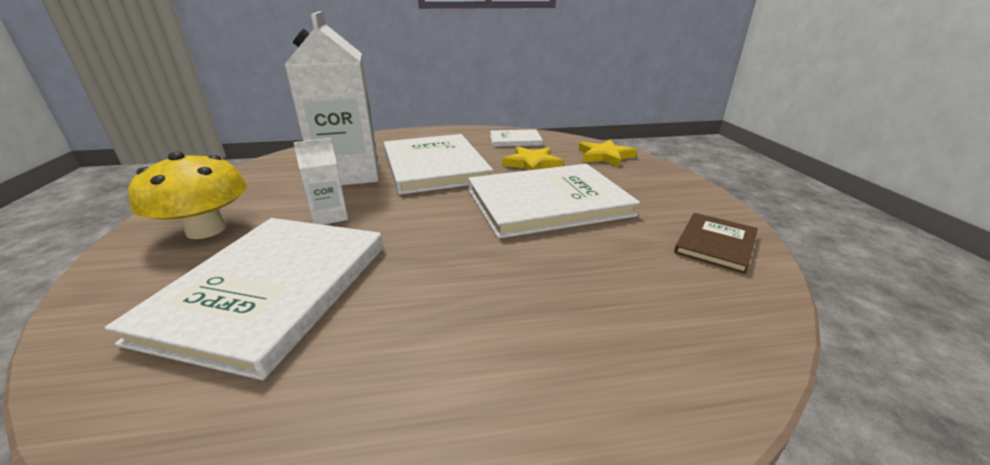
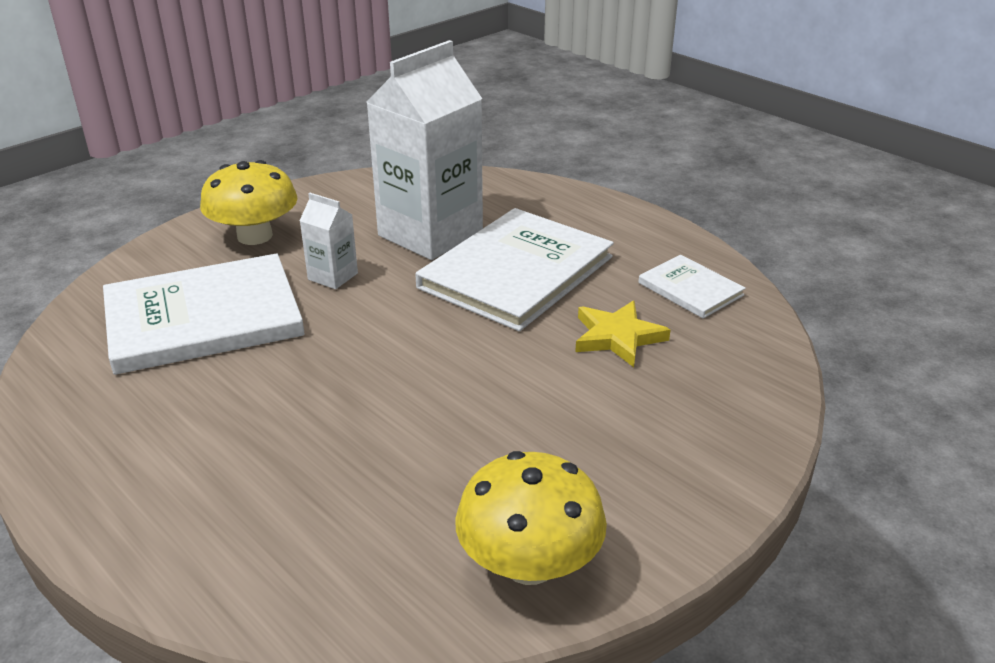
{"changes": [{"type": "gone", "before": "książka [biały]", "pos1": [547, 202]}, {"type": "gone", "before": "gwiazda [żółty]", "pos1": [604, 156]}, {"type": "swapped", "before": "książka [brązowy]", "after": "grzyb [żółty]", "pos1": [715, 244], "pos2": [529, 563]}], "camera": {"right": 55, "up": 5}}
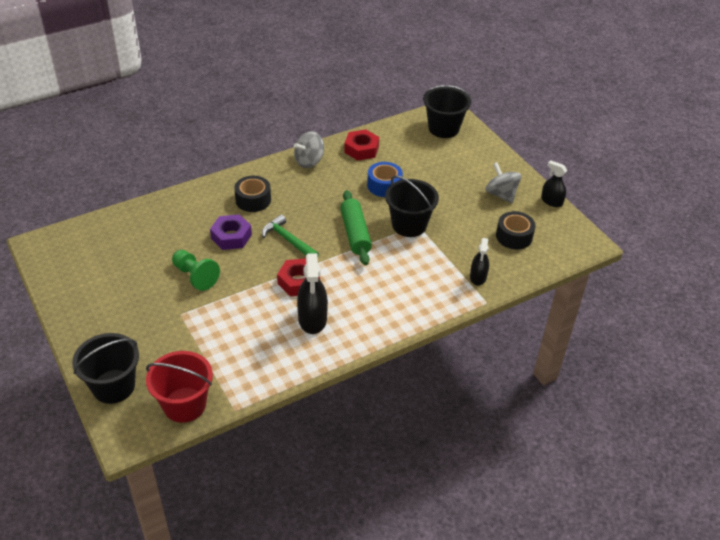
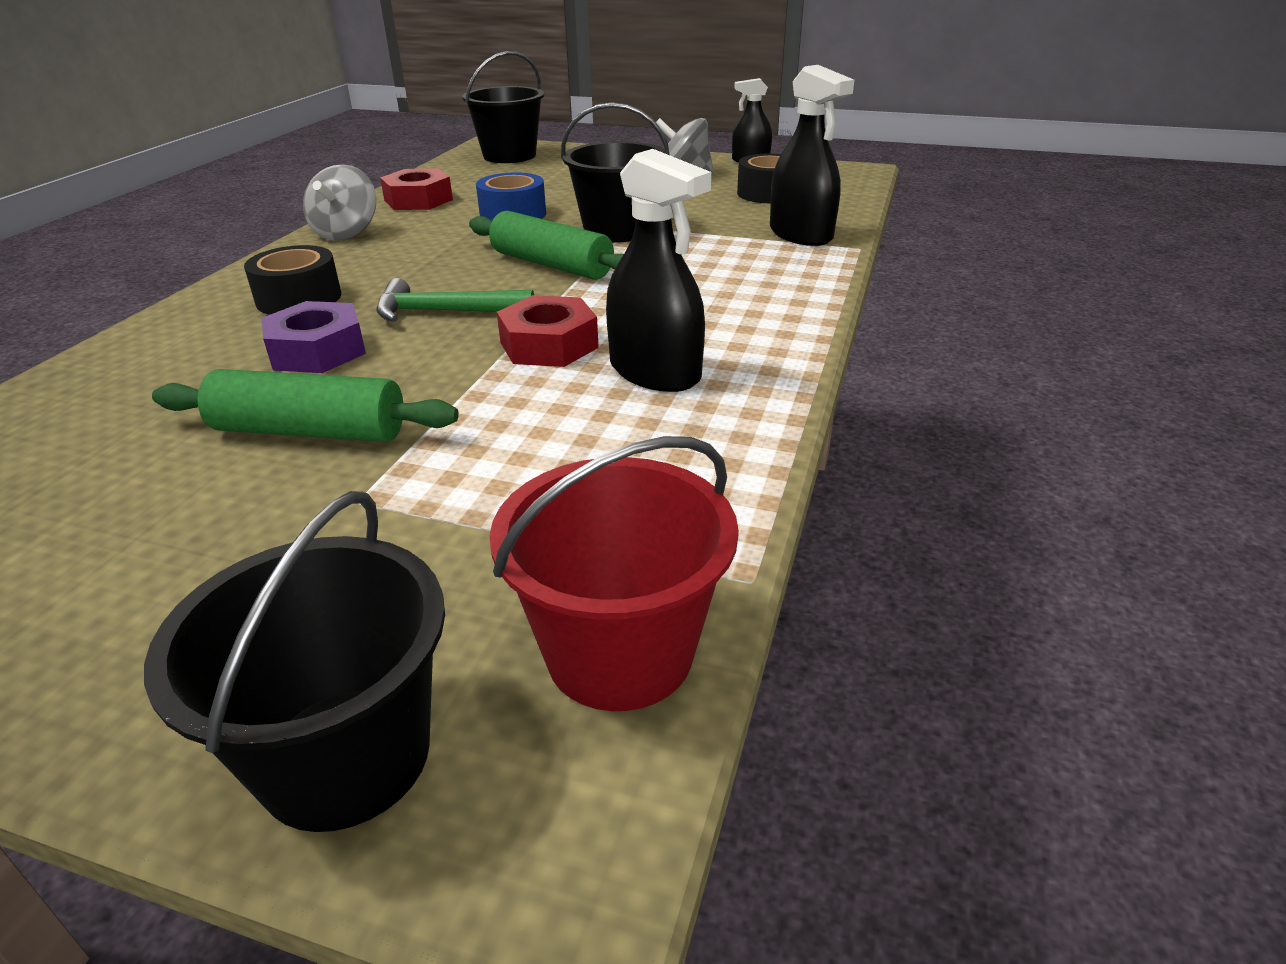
{"changes": [{"type": "swapped", "before": "pionek [zielony]", "after": "wałek do ciasta [zielony]", "pos1": [195, 276], "pos2": [310, 431]}, {"type": "scaled", "before": "spryskiwacz [czarny]", "pos1": [478, 277], "pos2": [801, 234], "scale": 1.61}], "camera": {"right": -40, "up": -10}}
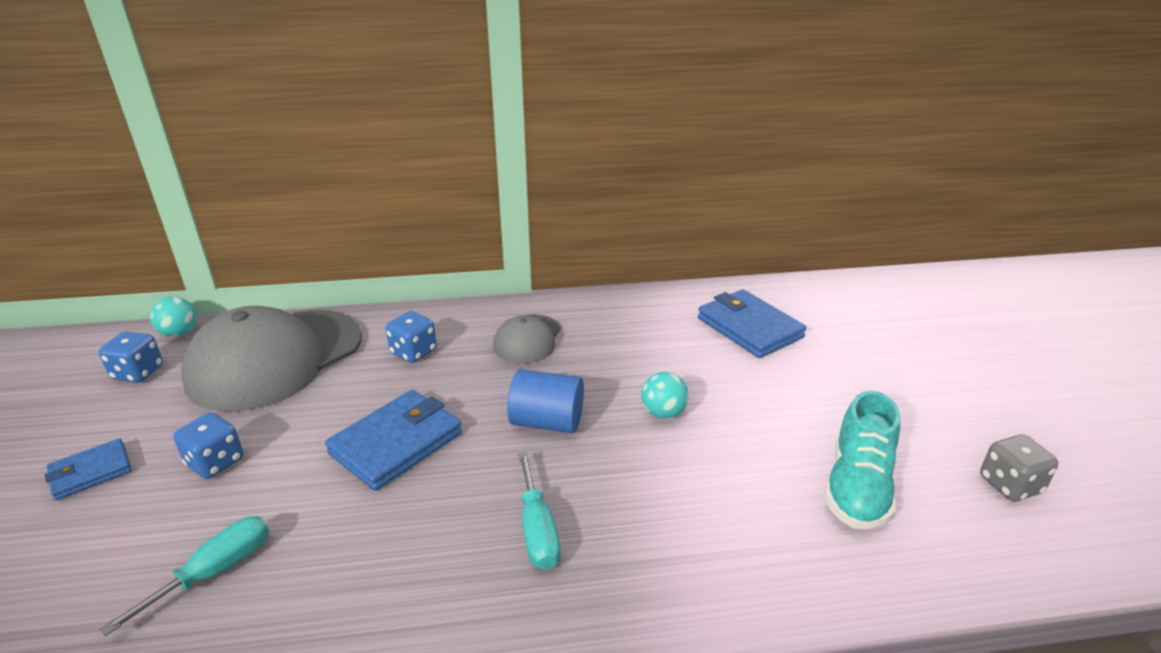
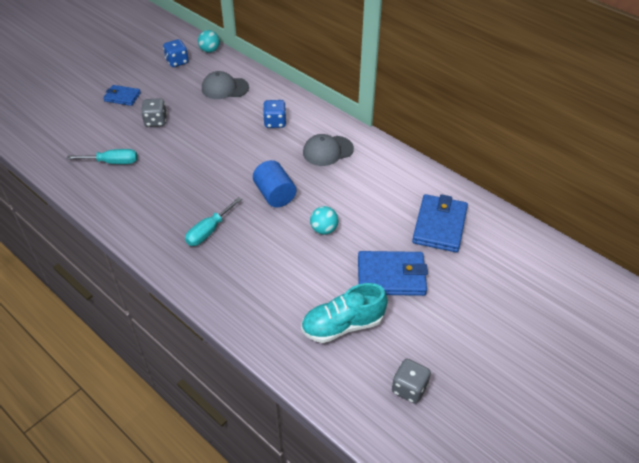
{"changes": [{"type": "repainted", "before": "kostka do gry [niebieski]", "after": "kostka do gry [szary]", "pos1": [215, 462], "pos2": [156, 121]}, {"type": "scaled", "before": "czapka [szary]", "pos1": [275, 359], "pos2": [225, 88], "scale": 0.5}, {"type": "shifted", "before": "portfel [niebieski]", "pos1": [396, 443], "pos2": [391, 276]}], "camera": {"right": 50, "up": 15}}
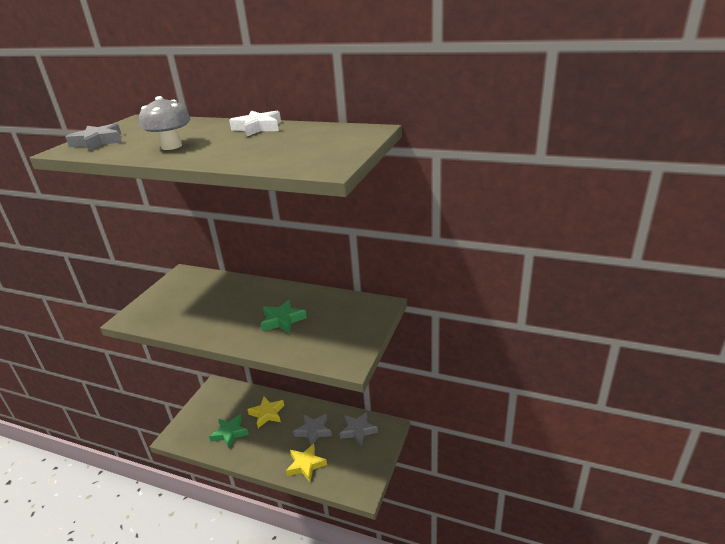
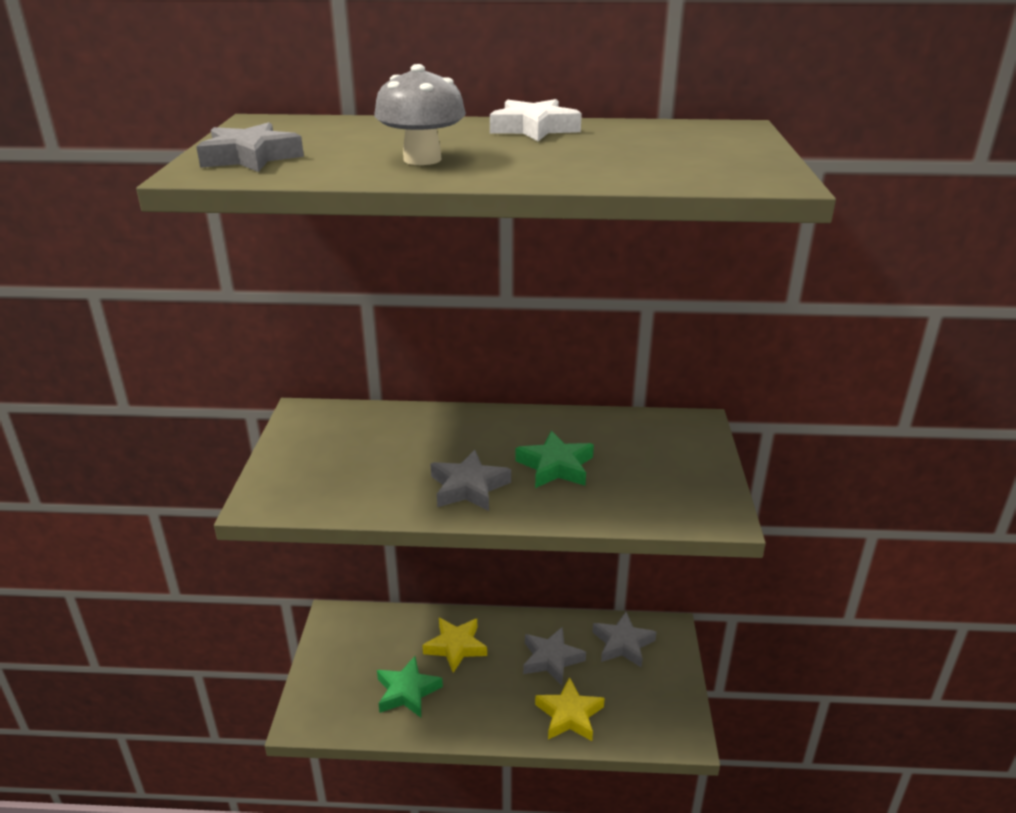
{"changes": [{"type": "new", "after": "gwiazda [szary]", "pos2": [468, 487]}], "camera": {"right": -20, "up": 0}}
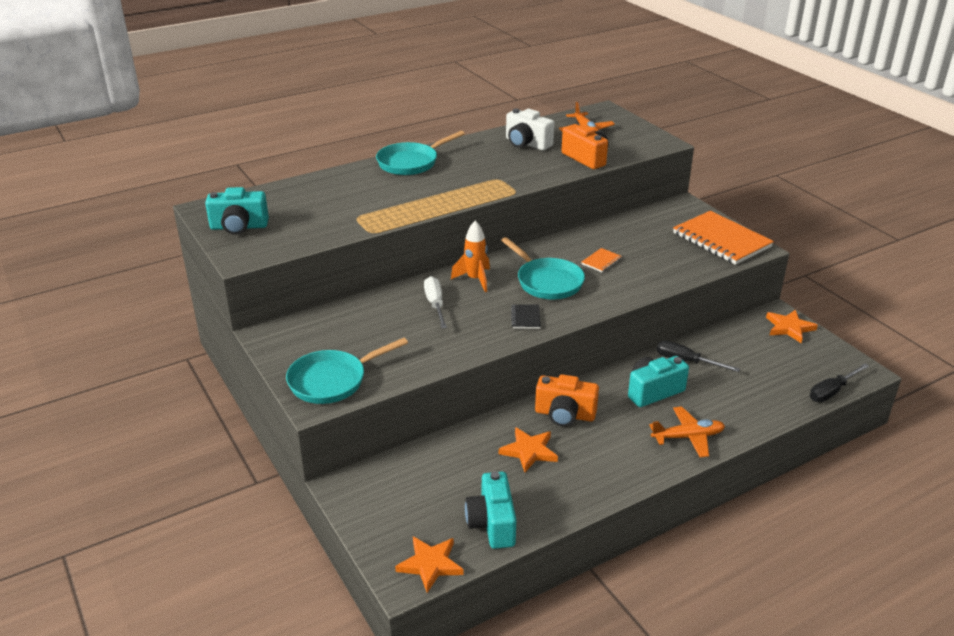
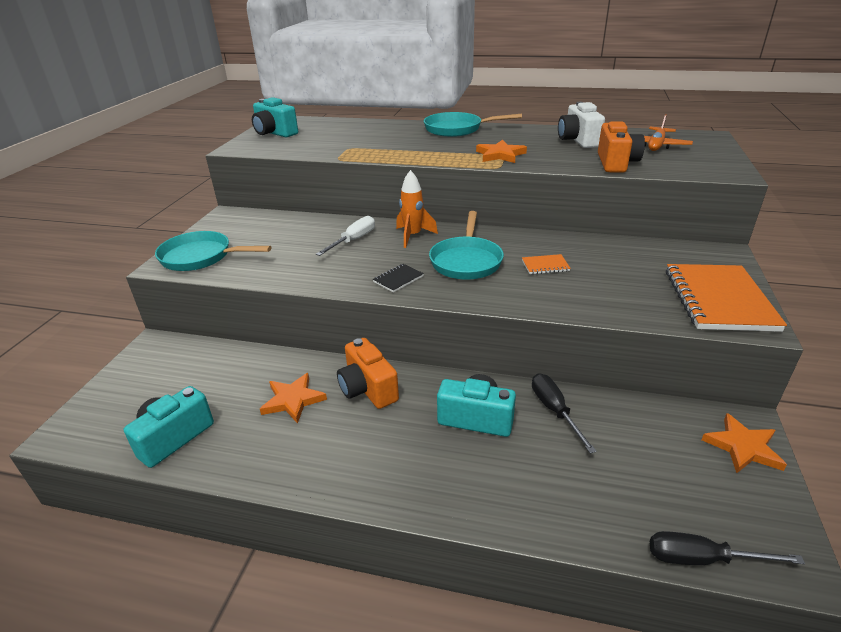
{"changes": [{"type": "shifted", "before": "gwiazda [pomarańczowy]", "pos1": [430, 564], "pos2": [500, 155]}, {"type": "gone", "before": "samolot [pomarańczowy]", "pos1": [688, 437]}], "camera": {"right": 45, "up": 0}}
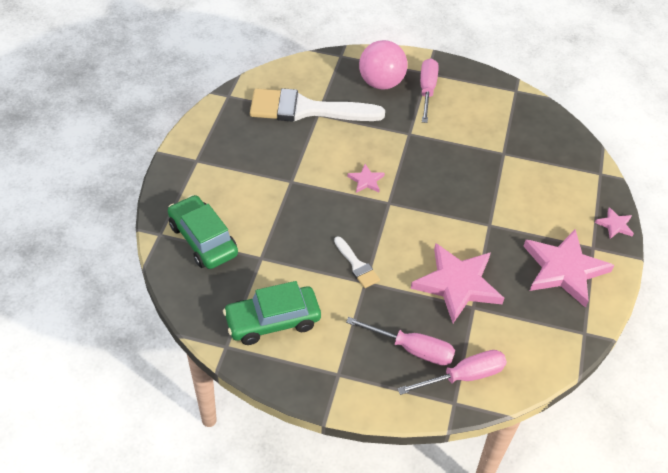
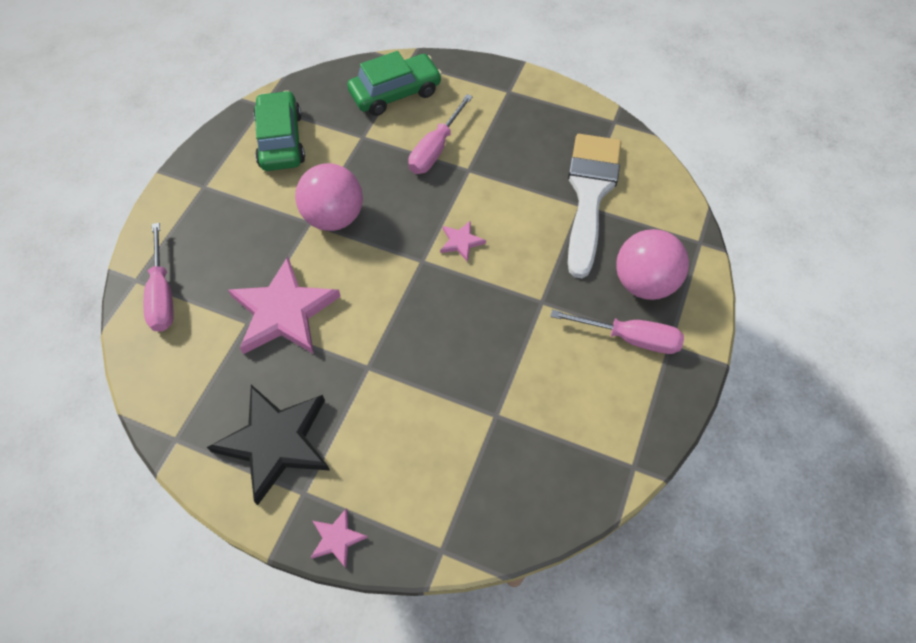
{"changes": [{"type": "swapped", "before": "pędzel [biały]", "after": "piłka [różowy]", "pos1": [357, 265], "pos2": [334, 217]}, {"type": "shifted", "before": "śrubokręt [różowy]", "pos1": [412, 349], "pos2": [435, 149]}, {"type": "repainted", "before": "gwiazda [różowy]", "after": "gwiazda [czarny]", "pos1": [564, 269], "pos2": [276, 442]}], "camera": {"right": 100, "up": 10}}
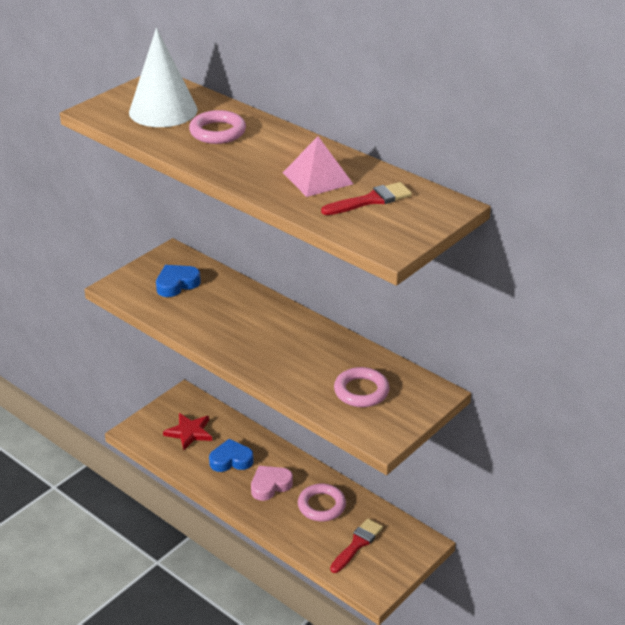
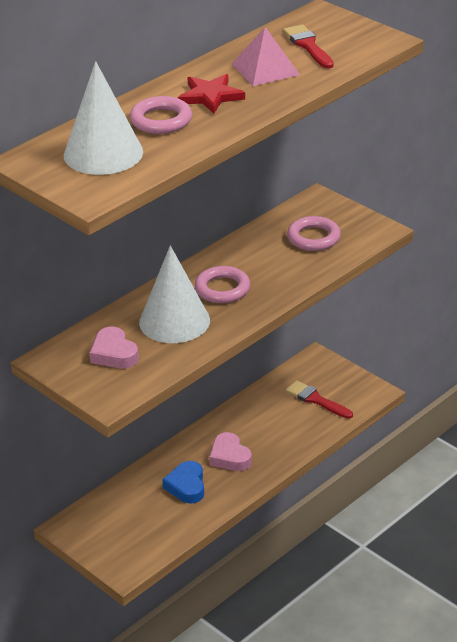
{"changes": [{"type": "repainted", "before": "serce [niebieski]", "after": "serce [różowy]", "pos1": [177, 284], "pos2": [114, 354]}, {"type": "shifted", "before": "gwiazda [czerwony]", "pos1": [189, 432], "pos2": [210, 96]}, {"type": "shifted", "before": "pierścień [różowy]", "pos1": [321, 505], "pos2": [222, 289]}, {"type": "new", "after": "stożek [biały]", "pos2": [174, 321]}], "camera": {"right": -85, "up": 0}}
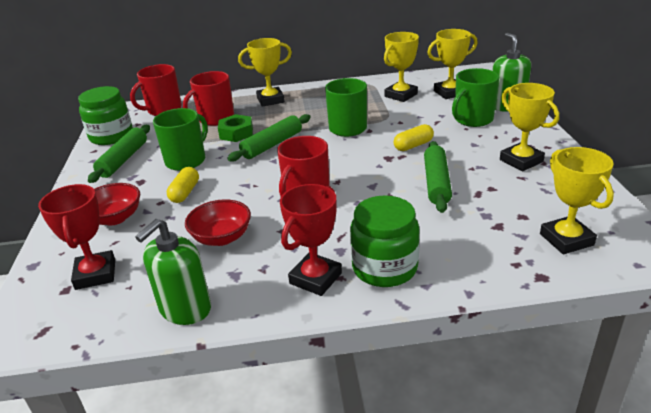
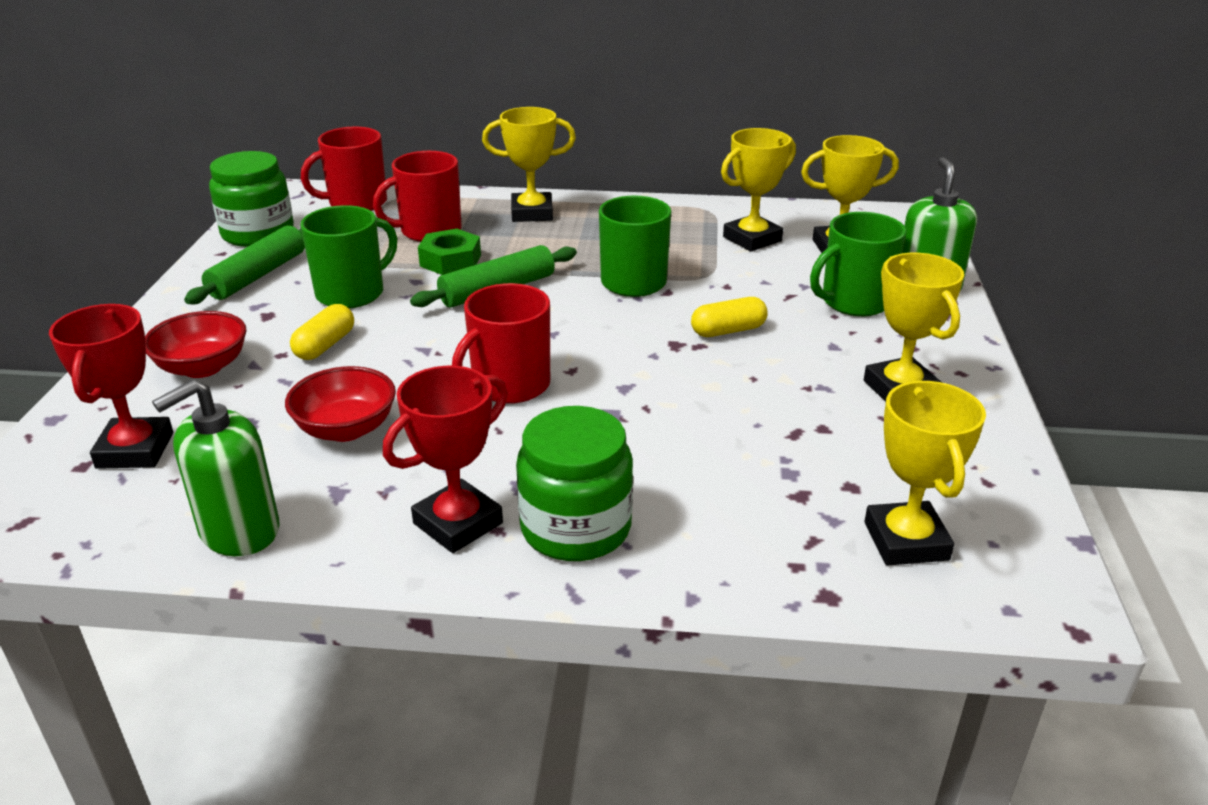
{"changes": [{"type": "gone", "before": "wałek do ciasta [zielony]", "pos1": [436, 183]}], "camera": {"right": 10, "up": 0}}
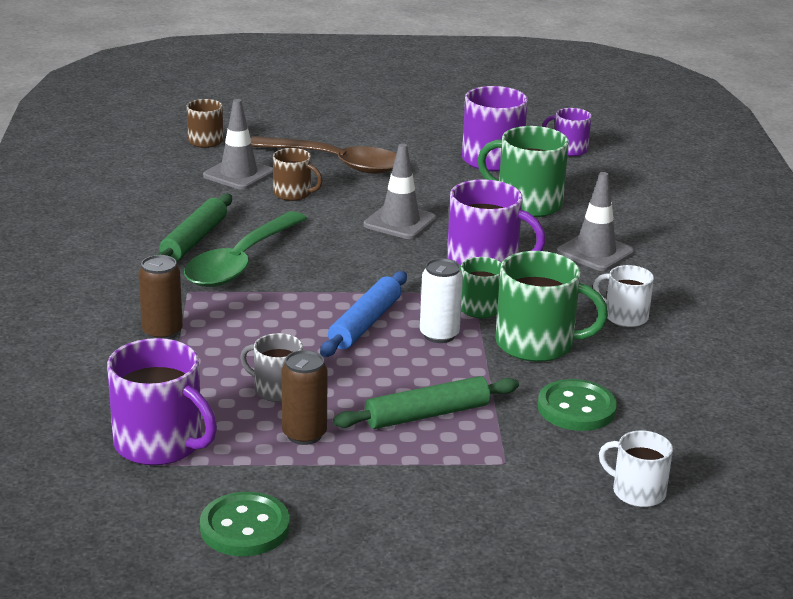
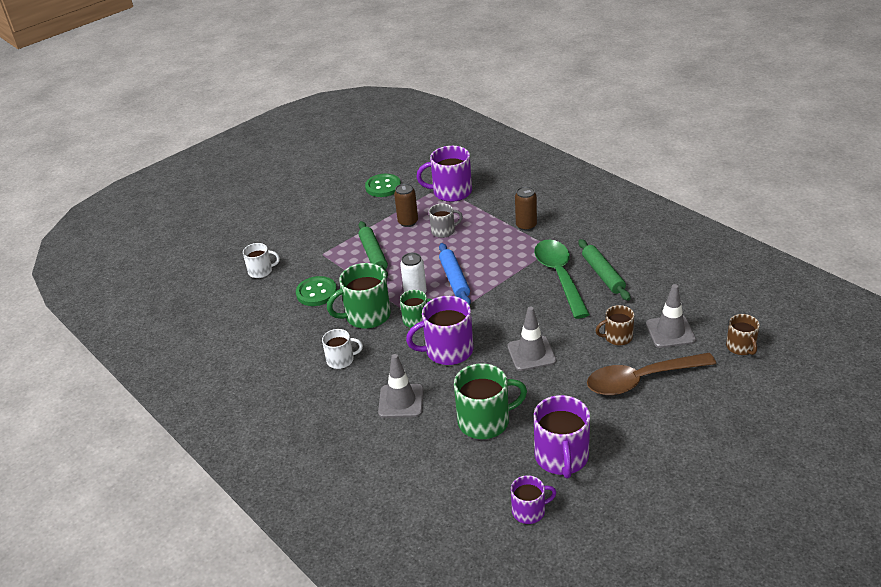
{"changes": [{"type": "rotated", "before": "wałek do ciasta [zielony]", "pos1": [427, 415], "pos2": [373, 255], "turn": -45}], "camera": {"right": 145, "up": 10}}
